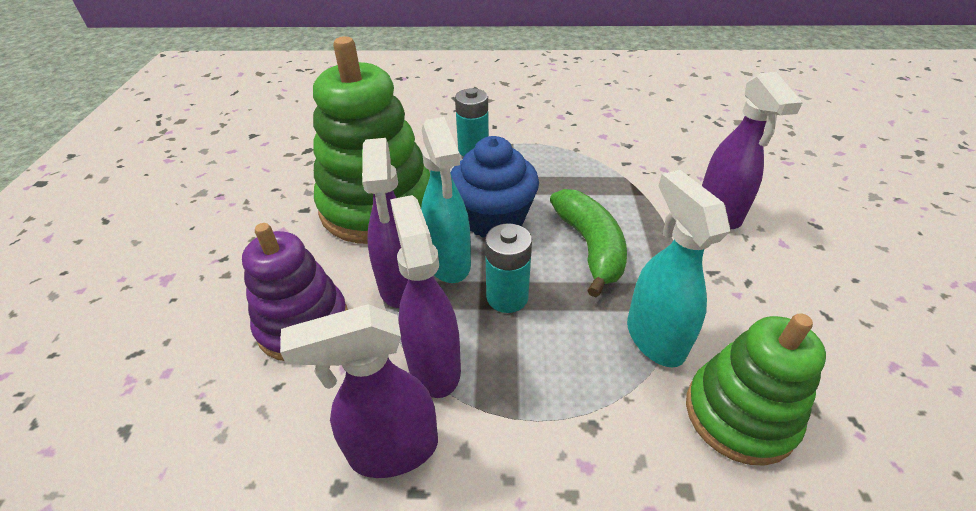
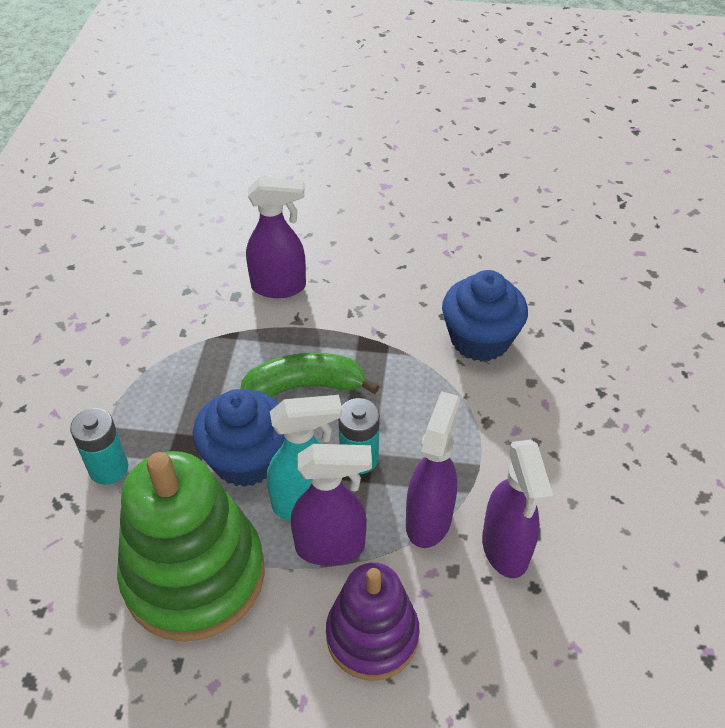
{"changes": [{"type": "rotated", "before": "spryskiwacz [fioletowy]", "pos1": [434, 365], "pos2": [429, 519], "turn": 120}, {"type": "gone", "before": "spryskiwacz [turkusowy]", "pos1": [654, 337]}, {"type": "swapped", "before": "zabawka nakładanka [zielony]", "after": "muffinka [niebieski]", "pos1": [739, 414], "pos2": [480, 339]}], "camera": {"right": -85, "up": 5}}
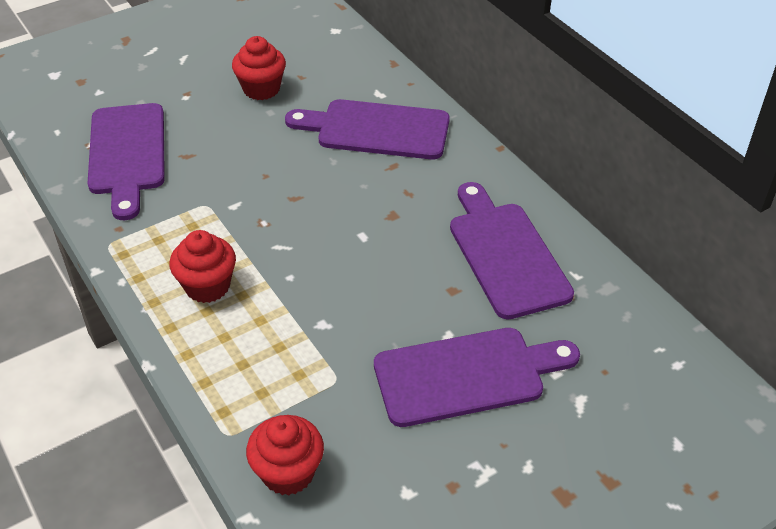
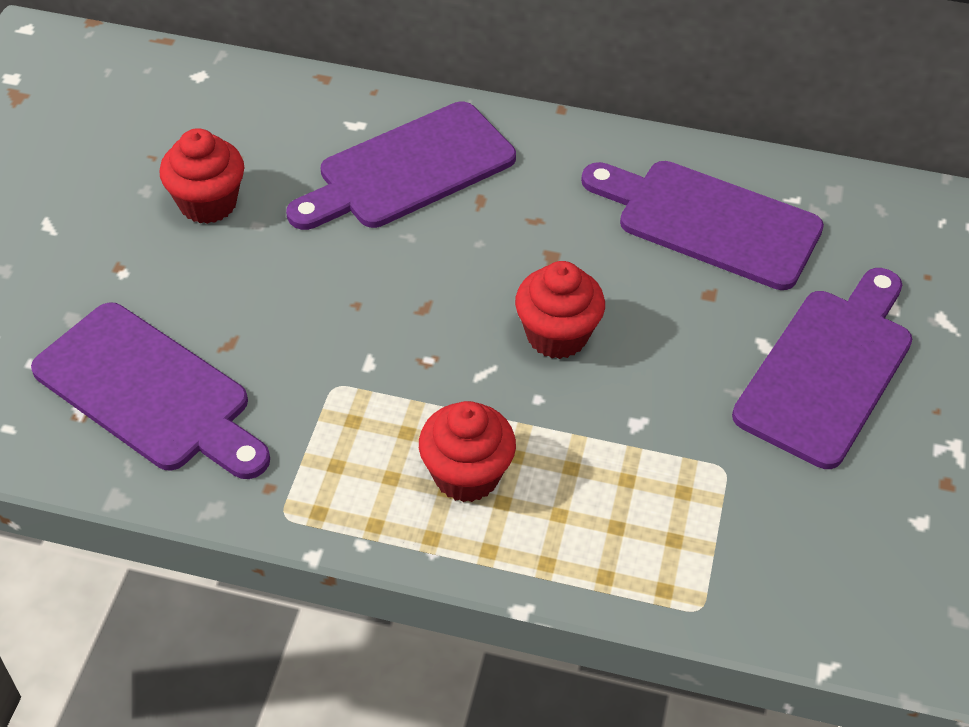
{"changes": [{"type": "shifted", "before": "muffinka [czerwony]", "pos1": [288, 472], "pos2": [557, 335]}], "camera": {"right": -45, "up": 5}}
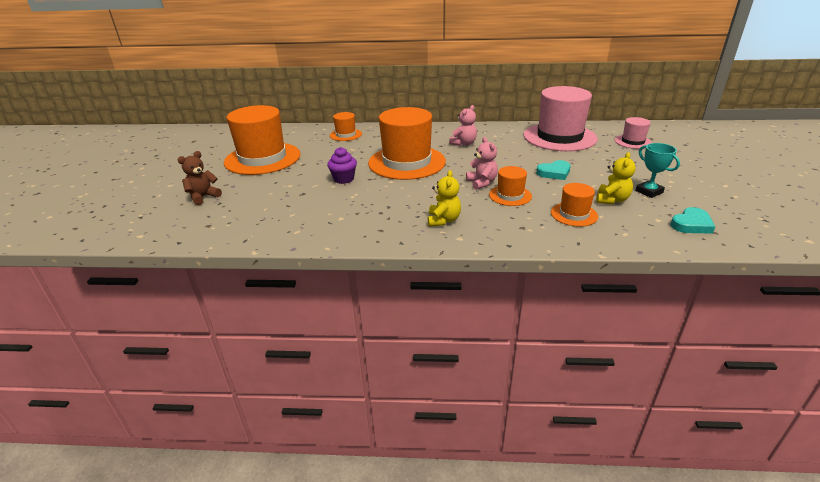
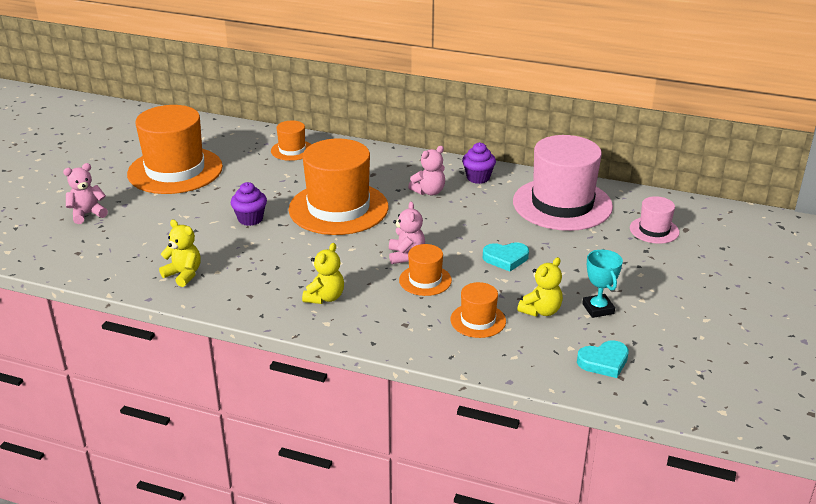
{"changes": [{"type": "repainted", "before": "miś [brązowy]", "after": "miś [różowy]", "pos1": [203, 197], "pos2": [87, 214]}, {"type": "new", "after": "miś [żółty]", "pos2": [184, 275]}, {"type": "new", "after": "muffinka [fioletowy]", "pos2": [478, 178]}], "camera": {"right": 15, "up": 0}}
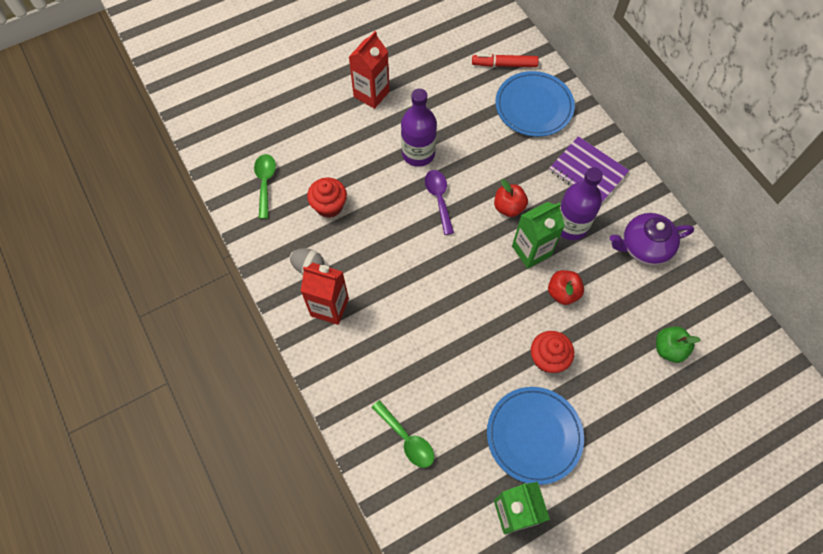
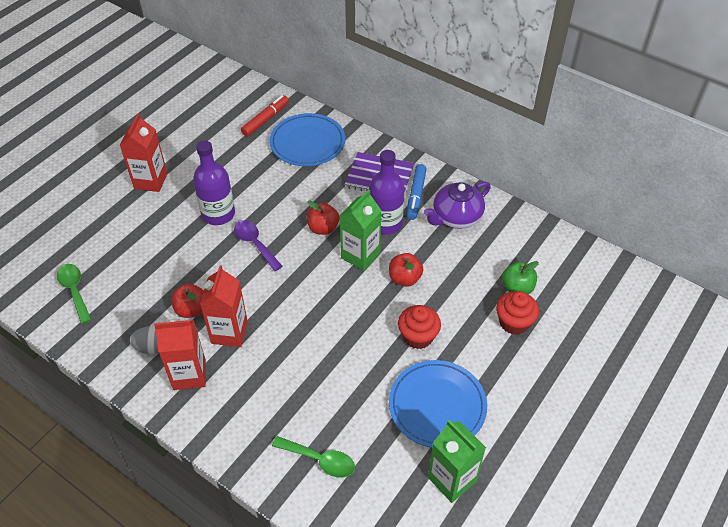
{"changes": [{"type": "shifted", "before": "muffinka [czerwony]", "pos1": [329, 206], "pos2": [514, 322]}, {"type": "rotated", "before": "flamaster [czerwony]", "pos1": [504, 65], "pos2": [265, 119], "turn": 150}, {"type": "new", "after": "jabłko [czerwony]", "pos2": [191, 309]}, {"type": "new", "after": "karton mleka [czerwony]", "pos2": [229, 332]}, {"type": "new", "after": "flamaster [niebieski]", "pos2": [416, 195]}], "camera": {"right": -25, "up": -15}}
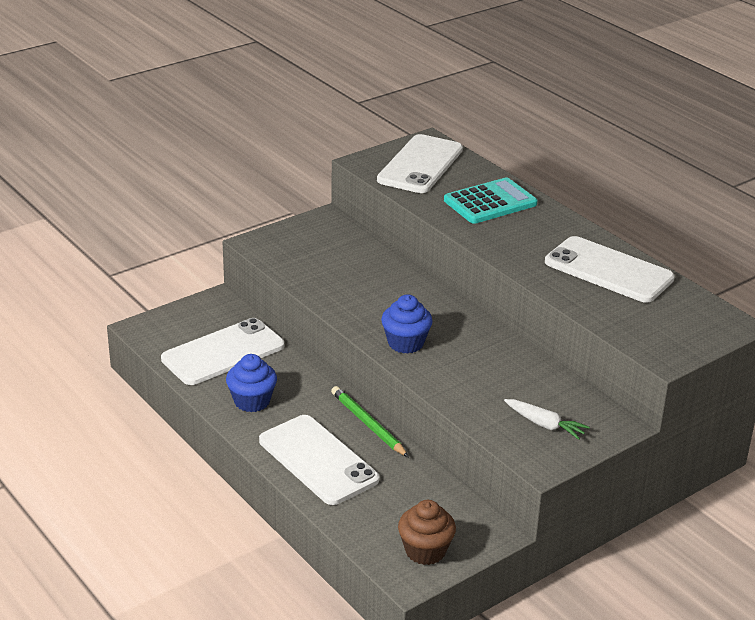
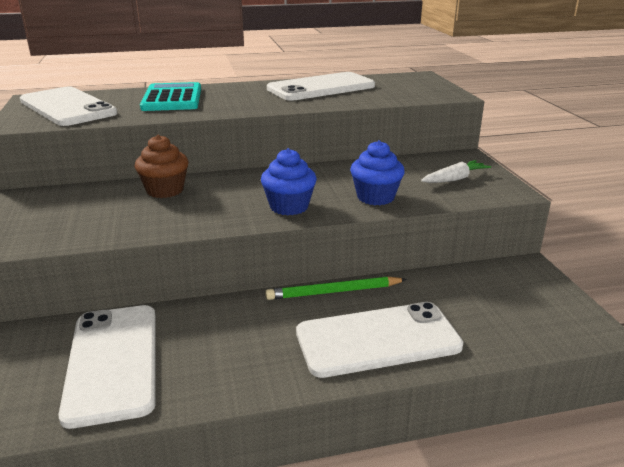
{"changes": [{"type": "shifted", "before": "muffinka [niebieski]", "pos1": [252, 401], "pos2": [375, 197]}, {"type": "shifted", "before": "muffinka [brązowy]", "pos1": [425, 551], "pos2": [165, 190]}], "camera": {"right": -65, "up": -5}}
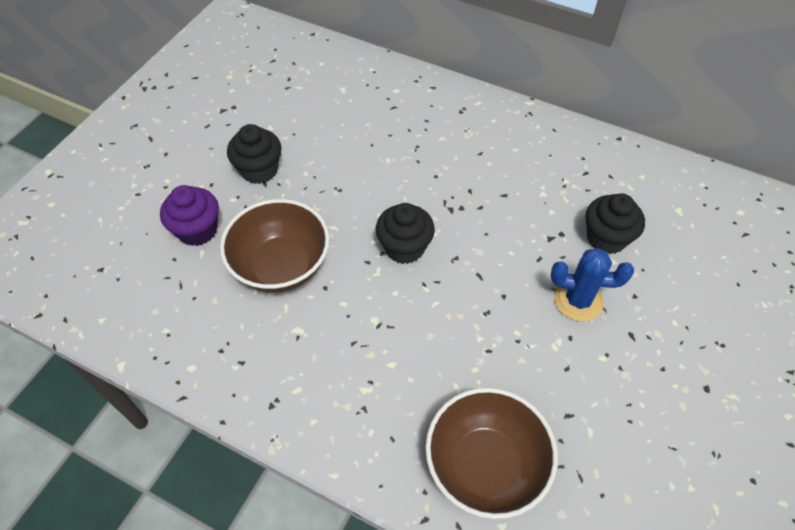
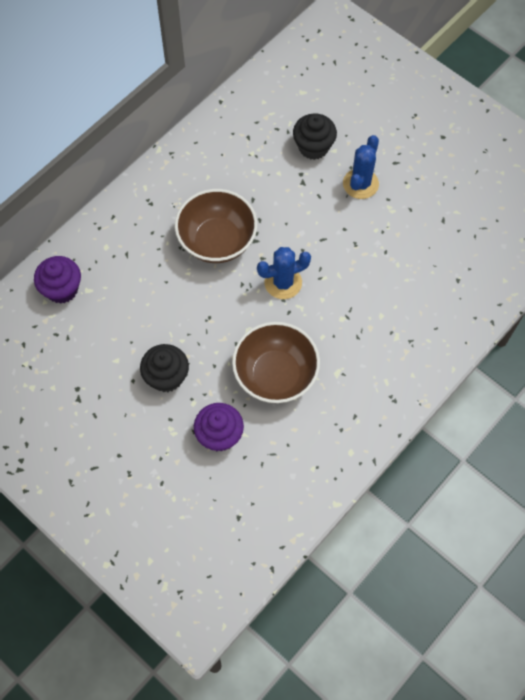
{"changes": [{"type": "swapped", "before": "muffinka [czarny]", "after": "kaktus [niebieski]", "pos1": [404, 247], "pos2": [283, 283]}, {"type": "shifted", "before": "miska [brązowy]", "pos1": [485, 465], "pos2": [217, 241]}, {"type": "new", "after": "muffinka [fioletowy]", "pos2": [62, 289]}], "camera": {"right": -75, "up": 10}}
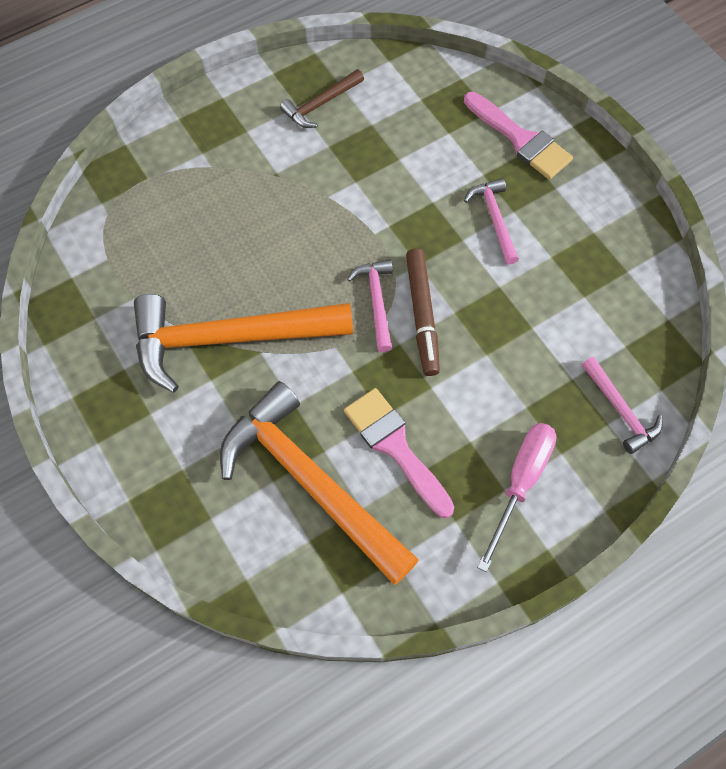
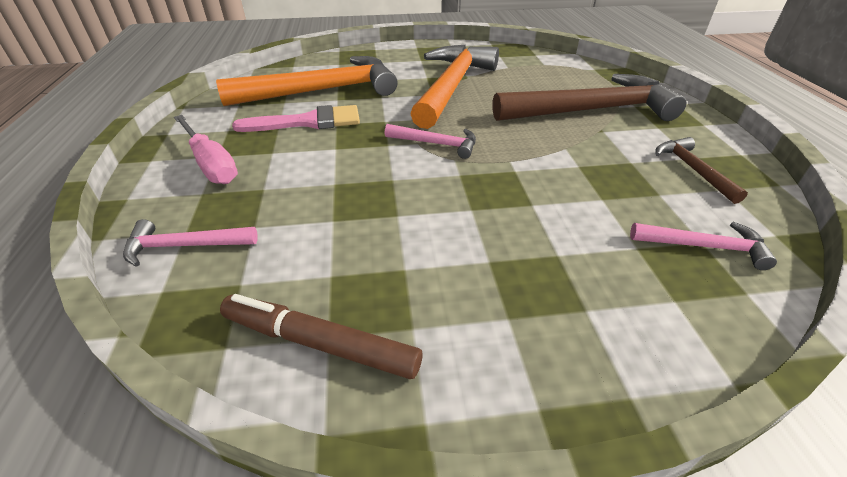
{"changes": [{"type": "shifted", "before": "flamaster [brązowy]", "pos1": [422, 315], "pos2": [320, 343]}, {"type": "gone", "before": "pędzel [różowy]", "pos1": [520, 139]}, {"type": "shifted", "before": "młotek [różowy]", "pos1": [494, 219], "pos2": [704, 246]}, {"type": "new", "after": "młotek [brązowy]", "pos2": [591, 110]}], "camera": {"right": 115, "up": -25}}
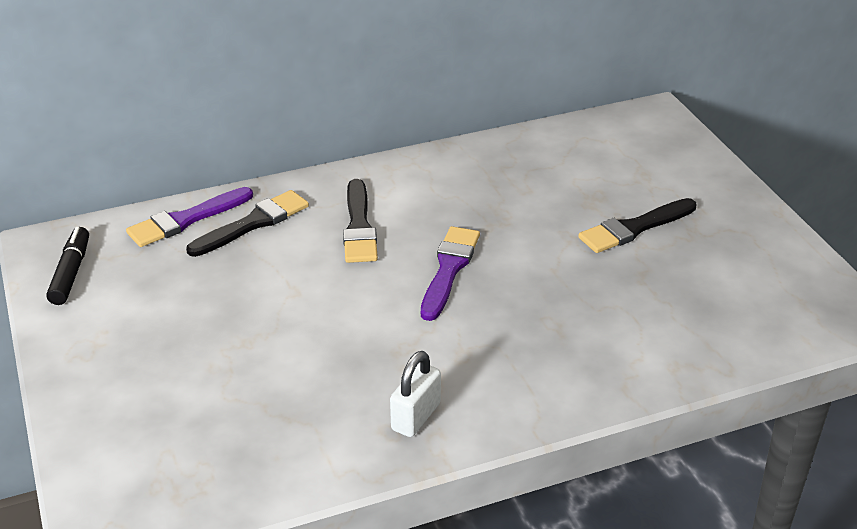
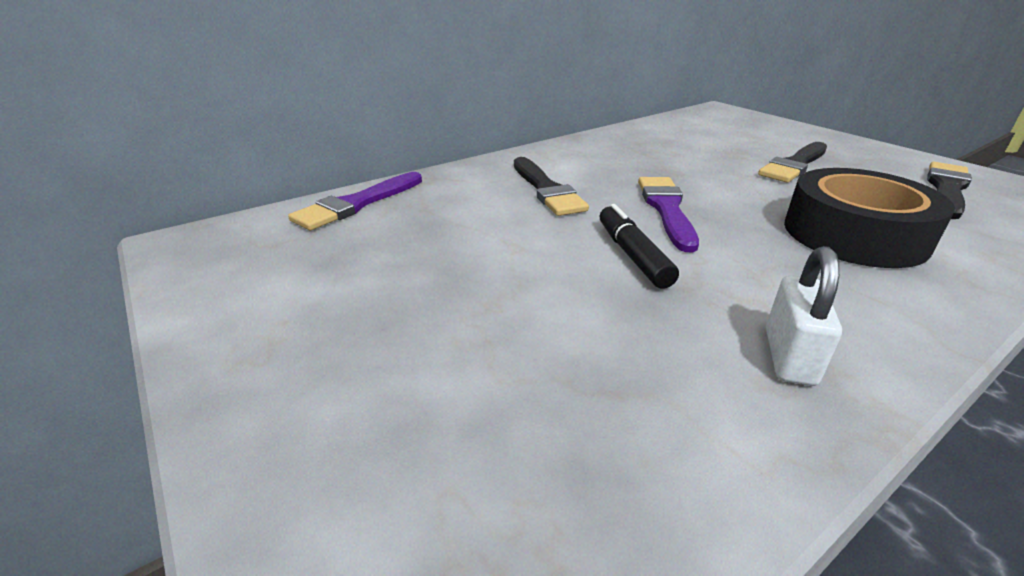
{"changes": [{"type": "shifted", "before": "flamaster [czarny]", "pos1": [71, 273], "pos2": [632, 255]}, {"type": "shifted", "before": "pędzel [czarny]", "pos1": [253, 224], "pos2": [947, 189]}, {"type": "new", "after": "taśma klejąca [czarny]", "pos2": [854, 234]}], "camera": {"right": -15, "up": -5}}
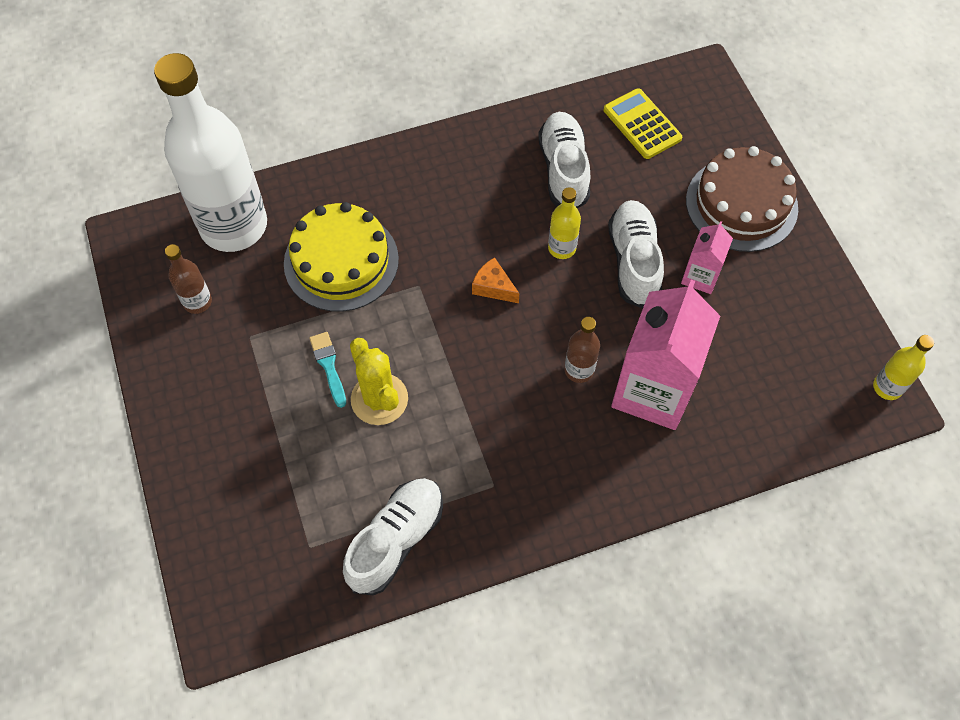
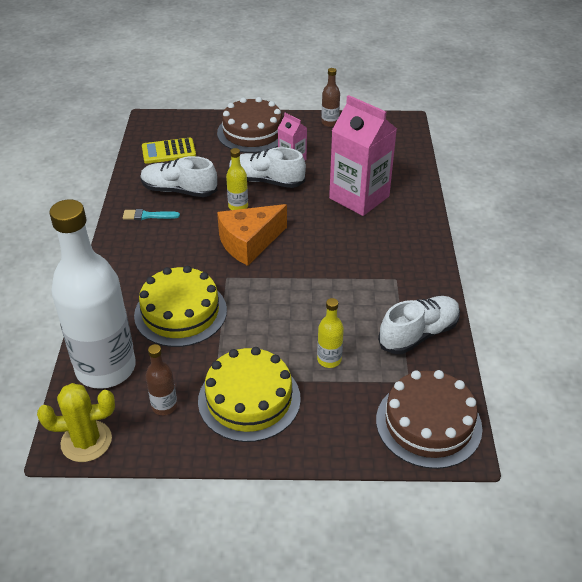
{"changes": [{"type": "shifted", "before": "pędzel [turkusowy]", "pos1": [328, 366], "pos2": [147, 216]}, {"type": "rotated", "before": "but [biały]", "pos1": [396, 540], "pos2": [418, 334], "turn": 90}, {"type": "shifted", "before": "kaktus [żółty]", "pos1": [379, 399], "pos2": [86, 441]}, {"type": "scaled", "before": "ser [pomarańczowy]", "pos1": [493, 287], "pos2": [249, 243], "scale": 2.03}, {"type": "shifted", "before": "butelka [brązowy]", "pos1": [579, 370], "pos2": [330, 123]}, {"type": "shifted", "before": "butelka [żółty]", "pos1": [887, 387], "pos2": [329, 360]}, {"type": "new", "after": "tort [żółty]", "pos2": [249, 399]}, {"type": "new", "after": "tort [brązowy]", "pos2": [428, 423]}], "camera": {"right": -70, "up": -20}}
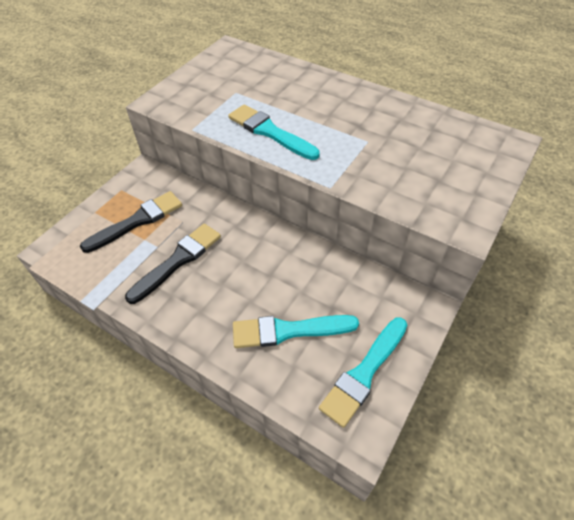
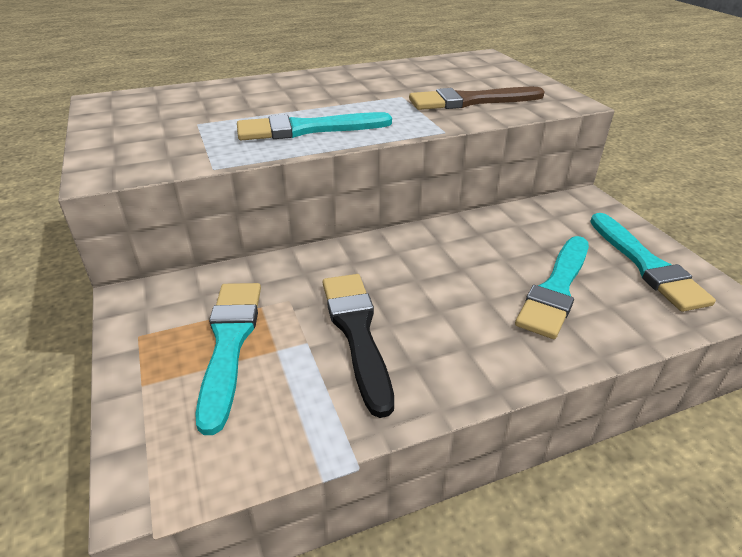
{"changes": [{"type": "repainted", "before": "pędzel [czarny]", "after": "pędzel [turkusowy]", "pos1": [137, 221], "pos2": [230, 343]}, {"type": "new", "after": "pędzel [brązowy]", "pos2": [470, 101]}], "camera": {"right": -55, "up": -15}}
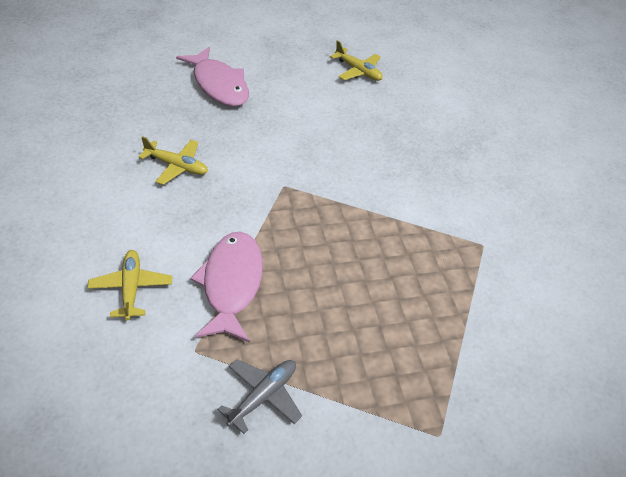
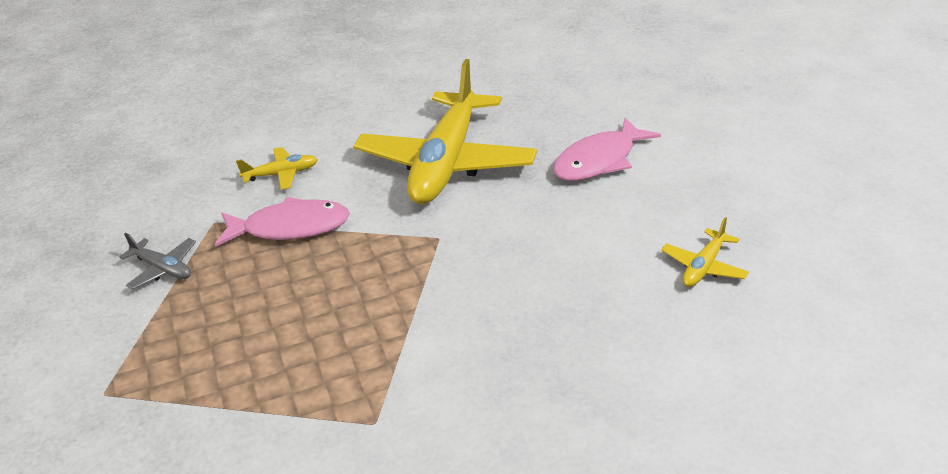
{"changes": [{"type": "scaled", "before": "samolot [żółty]", "pos1": [176, 166], "pos2": [446, 163], "scale": 2.45}], "camera": {"right": 90, "up": -10}}
